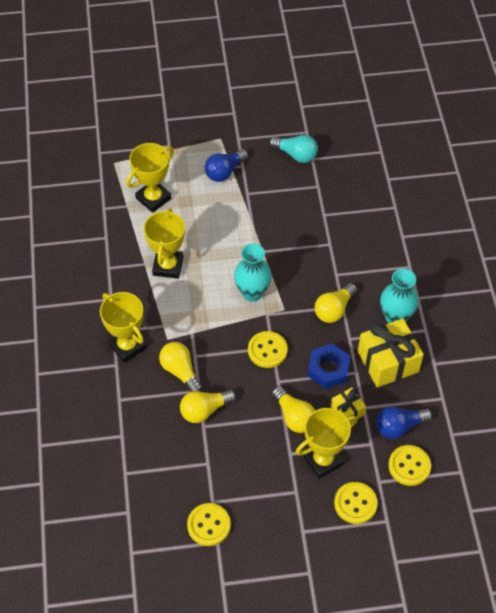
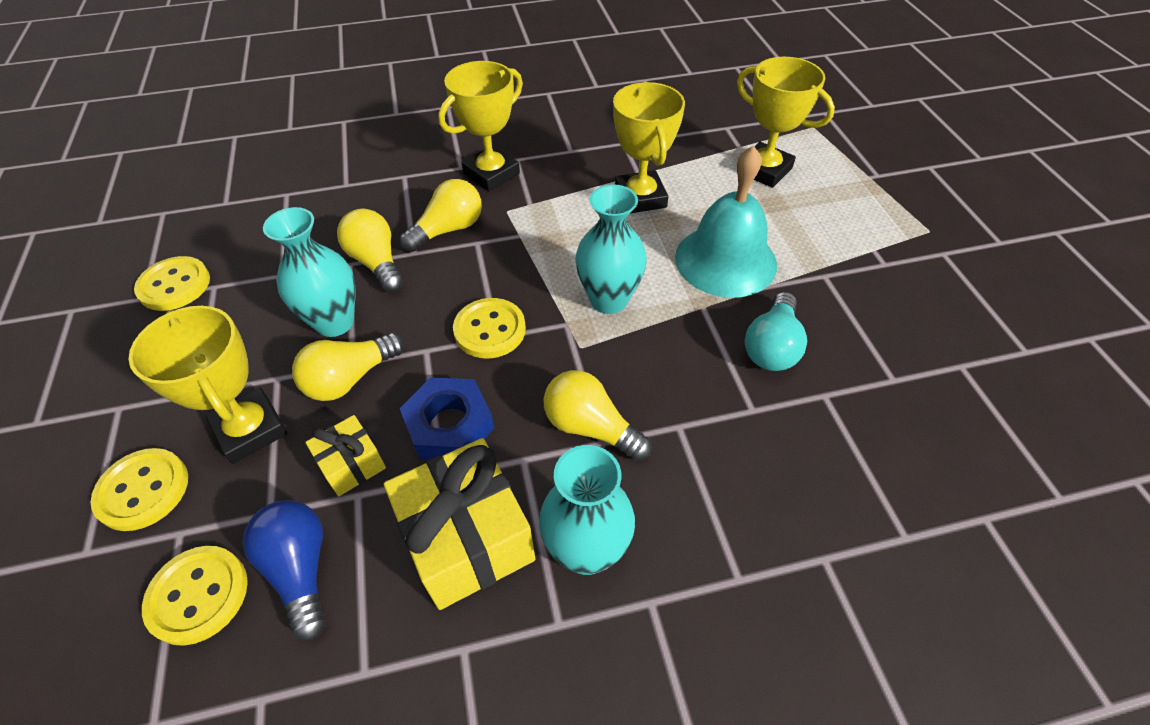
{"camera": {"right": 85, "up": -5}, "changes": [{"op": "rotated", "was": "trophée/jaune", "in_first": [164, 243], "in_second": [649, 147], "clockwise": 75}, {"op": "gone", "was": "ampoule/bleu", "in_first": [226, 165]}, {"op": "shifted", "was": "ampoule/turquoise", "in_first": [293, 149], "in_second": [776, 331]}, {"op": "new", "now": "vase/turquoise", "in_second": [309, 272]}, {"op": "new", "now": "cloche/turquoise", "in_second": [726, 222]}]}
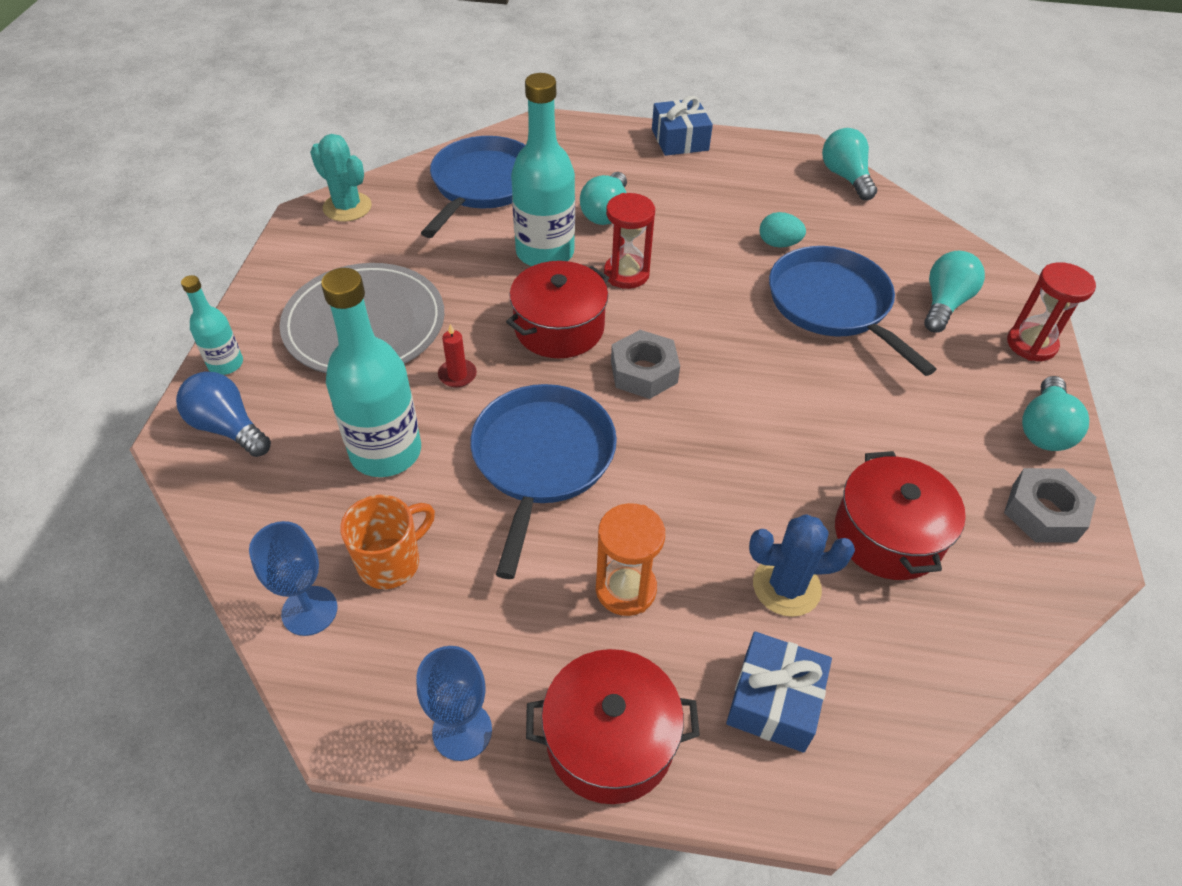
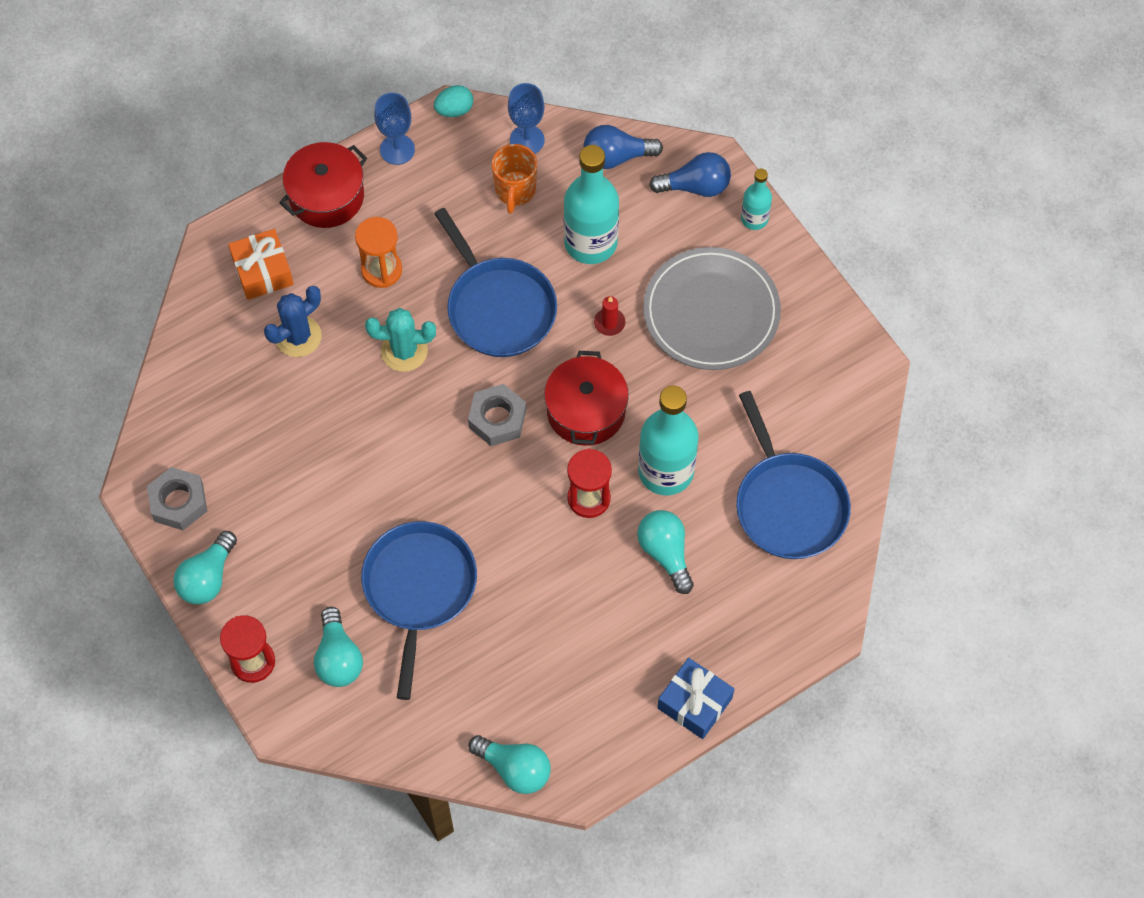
{"camera": {"right": 140, "up": 15}, "changes": [{"op": "shifted", "was": "cactus/turquoise", "in_first": [341, 178], "in_second": [400, 340]}, {"op": "repainted", "was": "cadeau/bleu", "now": "cadeau/orange", "in_first": [779, 692], "in_second": [261, 264]}, {"op": "shifted", "was": "œuf/turquoise", "in_first": [783, 229], "in_second": [453, 101]}, {"op": "rotated", "was": "poêle/bleu", "in_first": [853, 311], "in_second": [419, 610], "clockwise": -105}, {"op": "gone", "was": "marmite/rouge", "in_first": [900, 515]}, {"op": "rotated", "was": "ampoule/turquoise", "in_first": [1055, 413], "in_second": [205, 568], "clockwise": -135}, {"op": "new", "now": "ampoule/bleu", "in_second": [623, 147]}]}
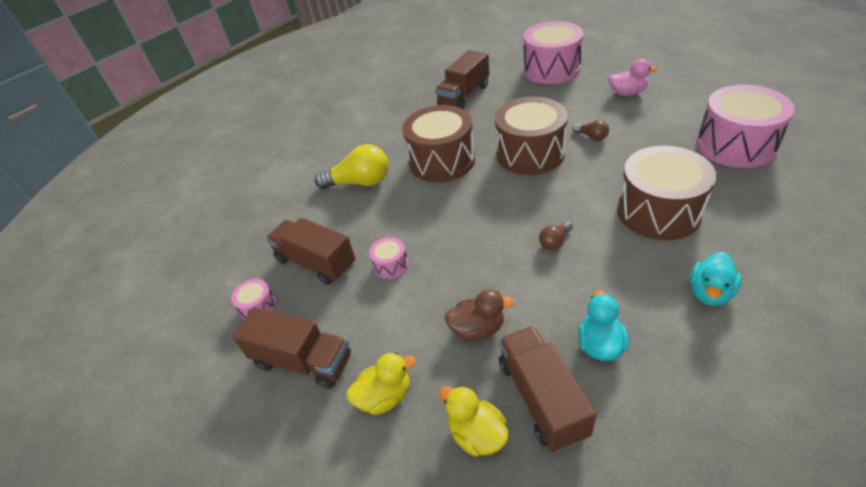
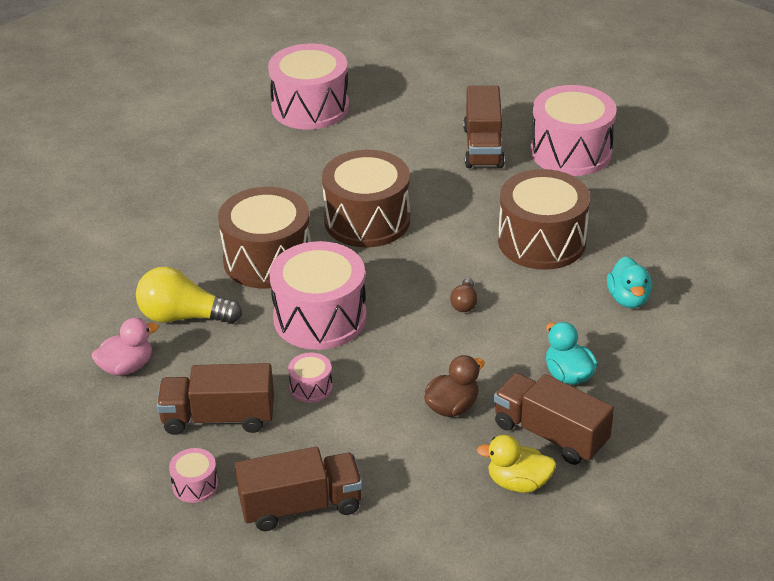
{"camera": {"right": -40, "up": -5}, "changes": [{"op": "rotated", "was": "ampoule/jaune", "in_first": [351, 166], "in_second": [189, 295], "clockwise": -135}, {"op": "gone", "was": "canard/jaune", "in_first": [381, 384]}, {"op": "shifted", "was": "camion/marron", "in_first": [462, 79], "in_second": [484, 127]}, {"op": "gone", "was": "ampoule/marron", "in_first": [591, 130]}, {"op": "shifted", "was": "canard/rose", "in_first": [633, 77], "in_second": [125, 347]}, {"op": "new", "now": "tambour/rose", "in_second": [318, 295]}]}
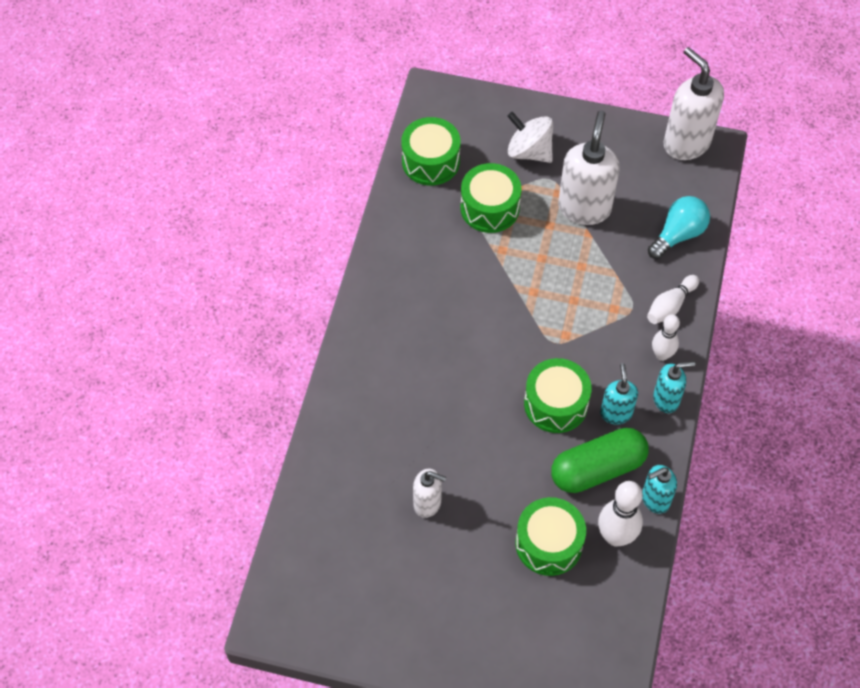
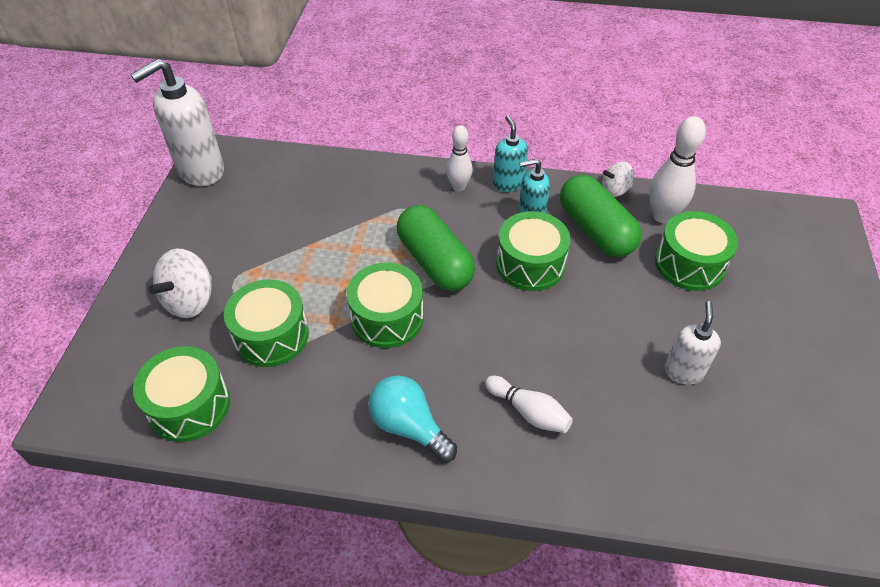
{"camera": {"right": -95, "up": -10}, "changes": [{"op": "gone", "was": "distributeur de savon/blanc", "in_first": [589, 167]}, {"op": "swapped", "was": "distributeur de savon/turquoise", "now": "toupie/blanc", "in_first": [659, 489], "in_second": [618, 179]}, {"op": "shifted", "was": "quille/blanc", "in_first": [673, 299], "in_second": [529, 404]}, {"op": "shifted", "was": "ampoule/turquoise", "in_first": [679, 227], "in_second": [412, 418]}, {"op": "new", "now": "tambour/vert", "in_second": [385, 305]}, {"op": "new", "now": "gélule/vert", "in_second": [436, 248]}]}
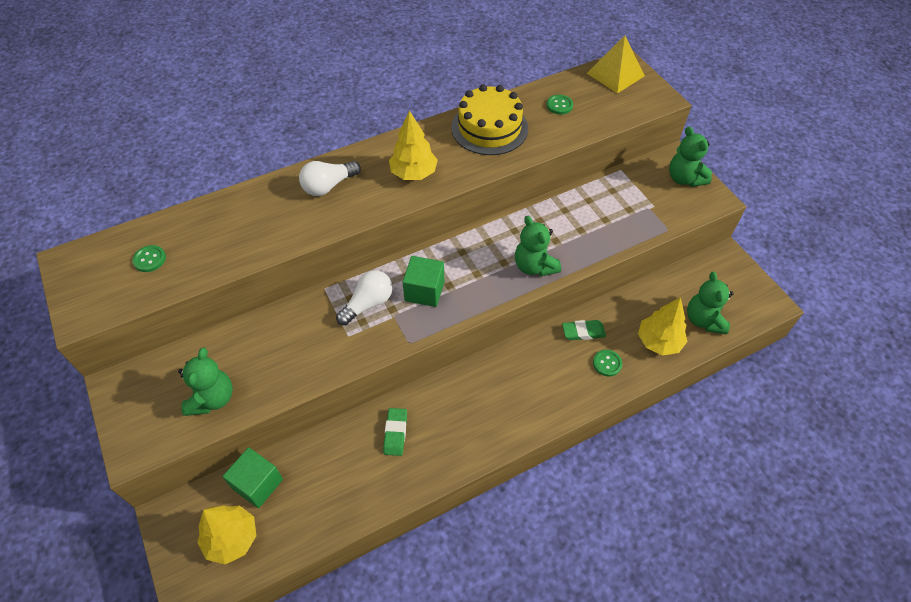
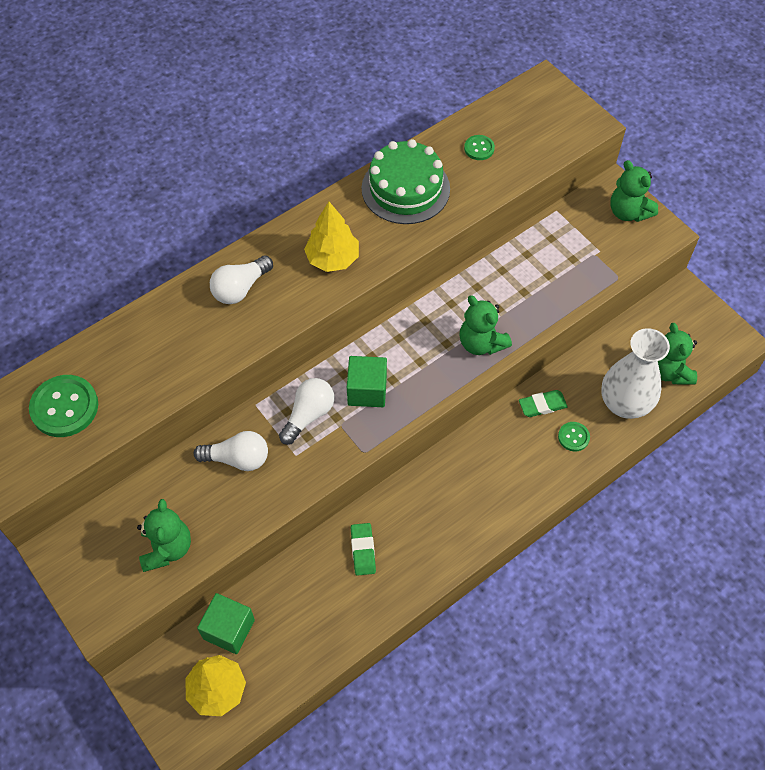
{"camera": {"right": -10, "up": 5}, "changes": [{"op": "scaled", "was": "bouton/vert", "in_first": [149, 258], "in_second": [63, 406], "ratio": 1.9}, {"op": "repainted", "was": "gâteau/jaune", "now": "gâteau/vert", "in_first": [489, 119], "in_second": [406, 181]}, {"op": "gone", "was": "pyramide/jaune", "in_first": [616, 64]}, {"op": "swapped", "was": "arbre/jaune", "now": "vase/blanc", "in_first": [662, 326], "in_second": [635, 373]}, {"op": "new", "now": "ampoule/blanc", "in_second": [231, 451]}]}
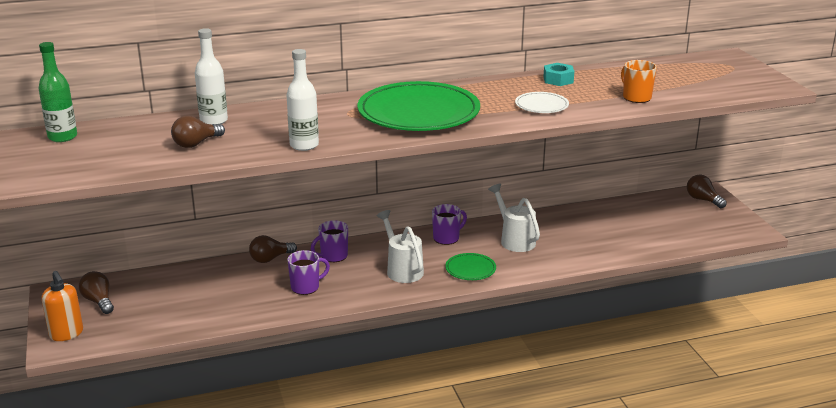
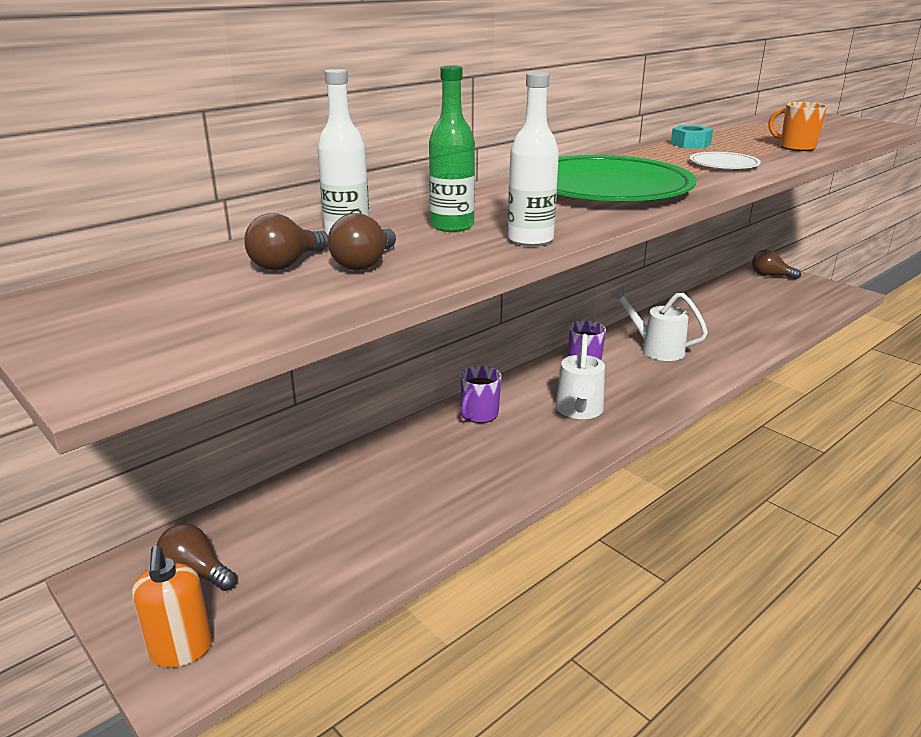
{"camera": {"right": -25, "up": 0}, "changes": [{"op": "shifted", "was": "bouteille/vert", "in_first": [57, 92], "in_second": [452, 149]}, {"op": "rotated", "was": "distributeur de savon/orange", "in_first": [62, 306], "in_second": [172, 606], "clockwise": 45}, {"op": "shifted", "was": "ampoule/marron", "in_first": [273, 249], "in_second": [286, 241]}, {"op": "gone", "was": "tasse/violet", "in_first": [308, 272]}, {"op": "rotated", "was": "arrosoir/blanc", "in_first": [400, 246], "in_second": [580, 376], "clockwise": -120}, {"op": "gone", "was": "assiette/vert", "in_first": [470, 266]}]}
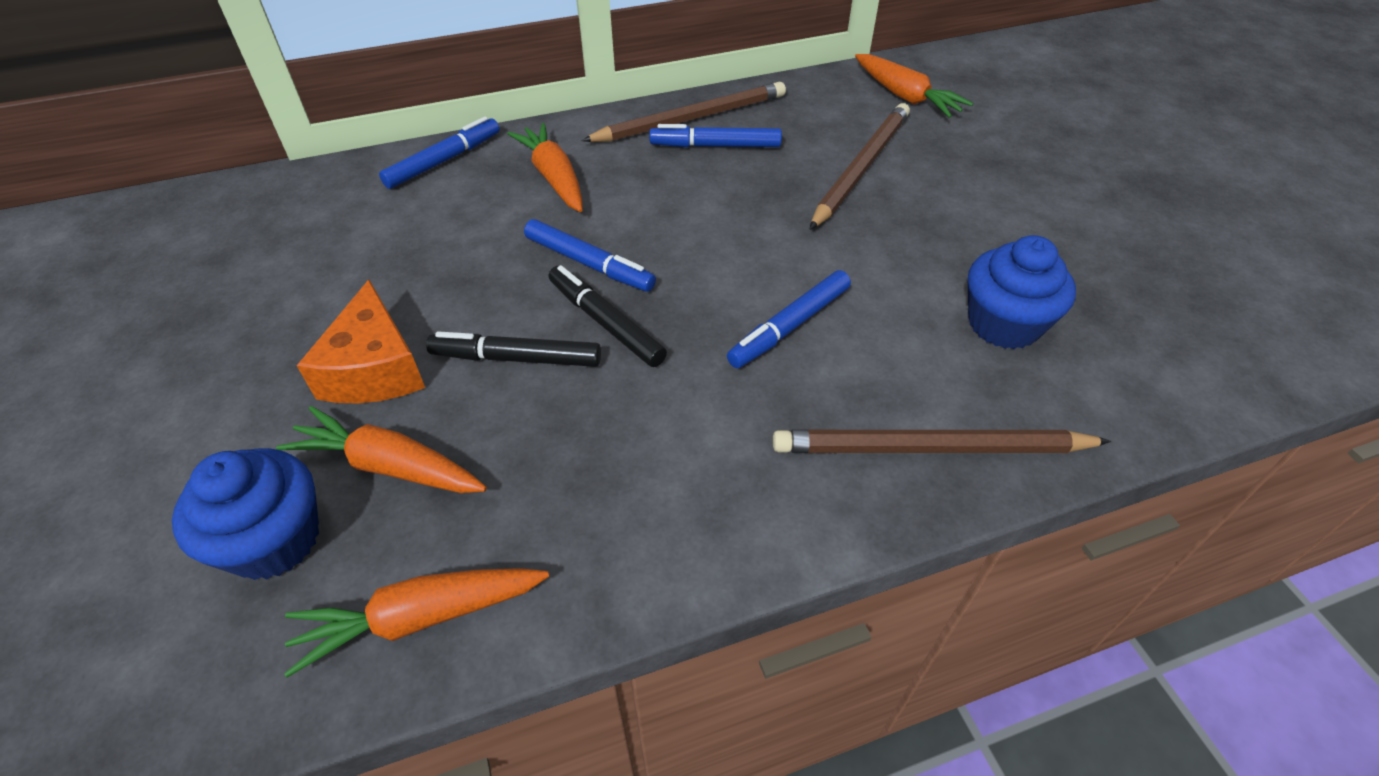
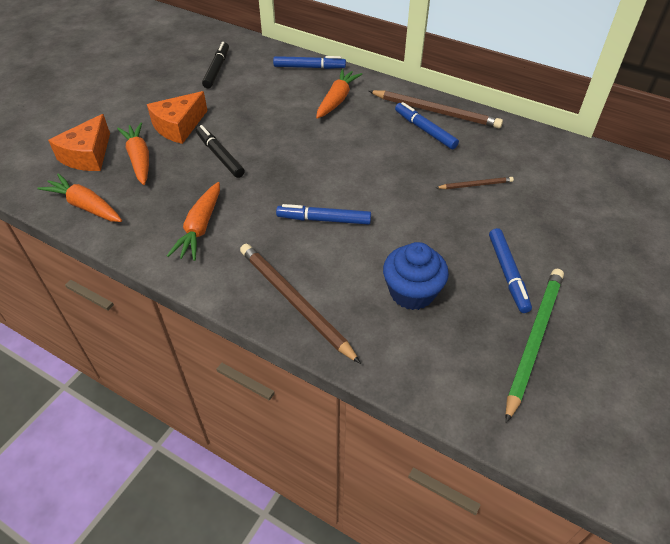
{"camera": {"right": 50, "up": 0}, "changes": [{"op": "swapped", "was": "muffin/bleu", "now": "fromage/orange", "in_first": [245, 514], "in_second": [79, 142]}, {"op": "shifted", "was": "feutre/bleu", "in_first": [590, 255], "in_second": [510, 270]}, {"op": "shifted", "was": "feutre/noir", "in_first": [608, 316], "in_second": [215, 65]}, {"op": "scaled", "was": "crayon/marron", "in_first": [859, 166], "in_second": [475, 183], "ratio": 0.51}, {"op": "shifted", "was": "carotte/orange", "in_first": [914, 86], "in_second": [193, 221]}, {"op": "new", "now": "crayon/vert", "in_second": [535, 346]}]}
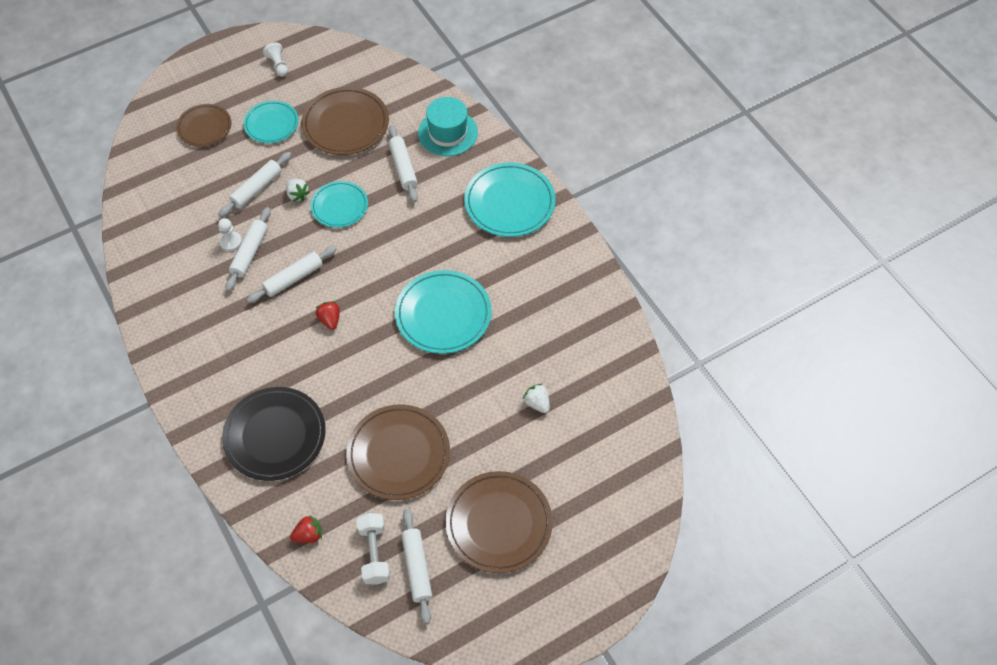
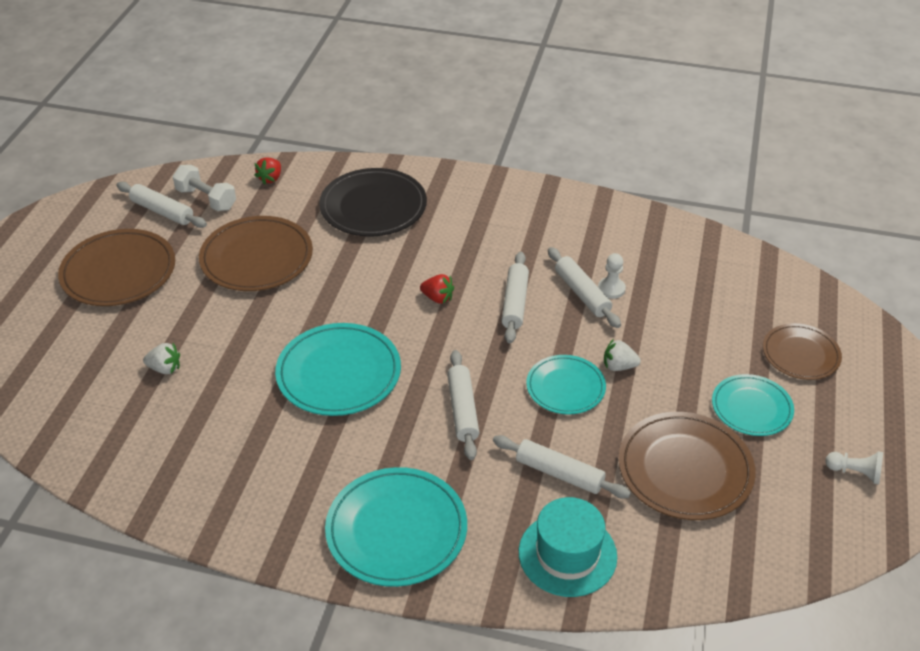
{"camera": {"right": 135, "up": -15}, "changes": [{"op": "shifted", "was": "rouleau à pâtisserie/blanc", "in_first": [254, 184], "in_second": [463, 405]}]}
